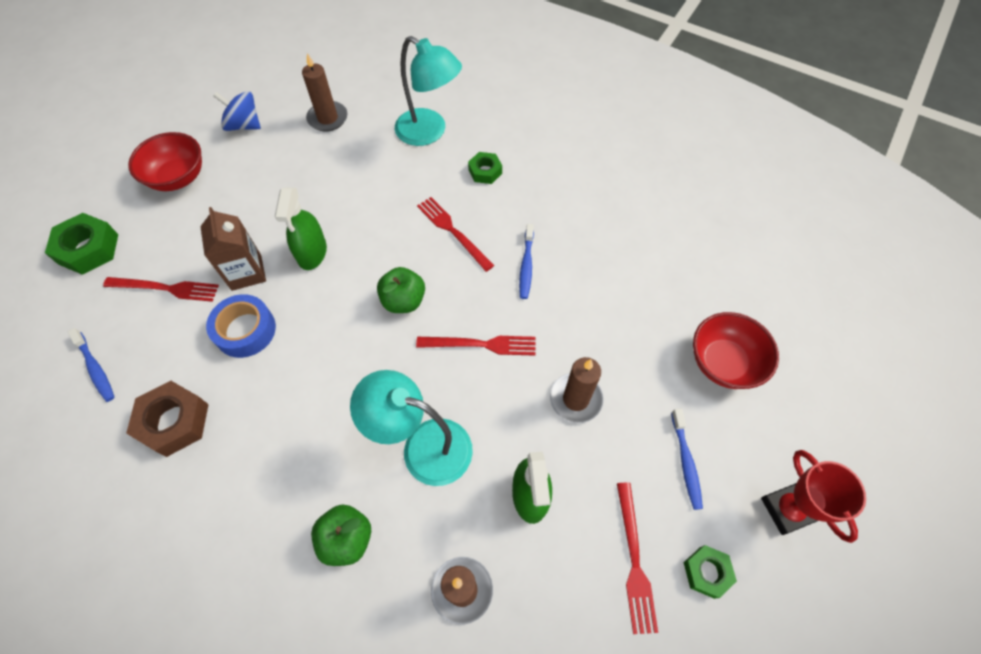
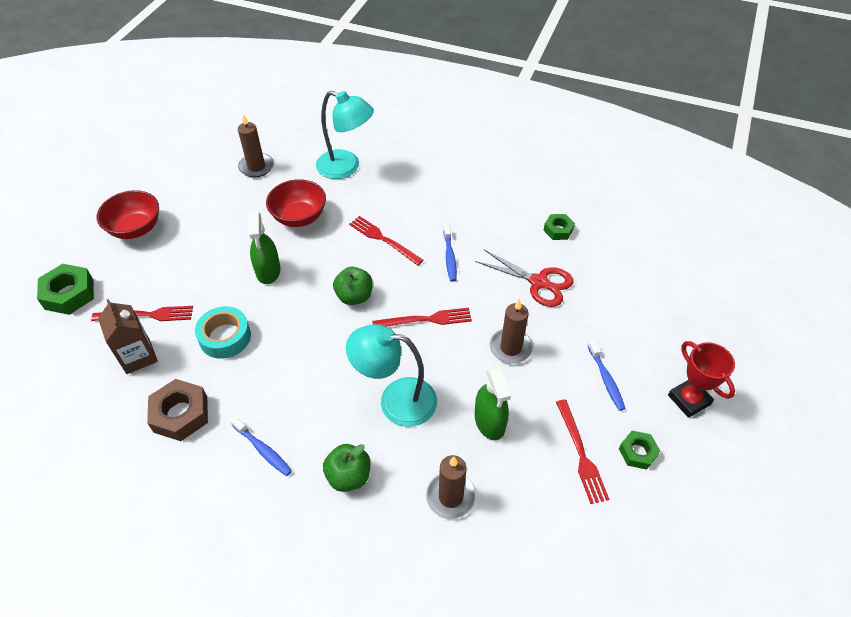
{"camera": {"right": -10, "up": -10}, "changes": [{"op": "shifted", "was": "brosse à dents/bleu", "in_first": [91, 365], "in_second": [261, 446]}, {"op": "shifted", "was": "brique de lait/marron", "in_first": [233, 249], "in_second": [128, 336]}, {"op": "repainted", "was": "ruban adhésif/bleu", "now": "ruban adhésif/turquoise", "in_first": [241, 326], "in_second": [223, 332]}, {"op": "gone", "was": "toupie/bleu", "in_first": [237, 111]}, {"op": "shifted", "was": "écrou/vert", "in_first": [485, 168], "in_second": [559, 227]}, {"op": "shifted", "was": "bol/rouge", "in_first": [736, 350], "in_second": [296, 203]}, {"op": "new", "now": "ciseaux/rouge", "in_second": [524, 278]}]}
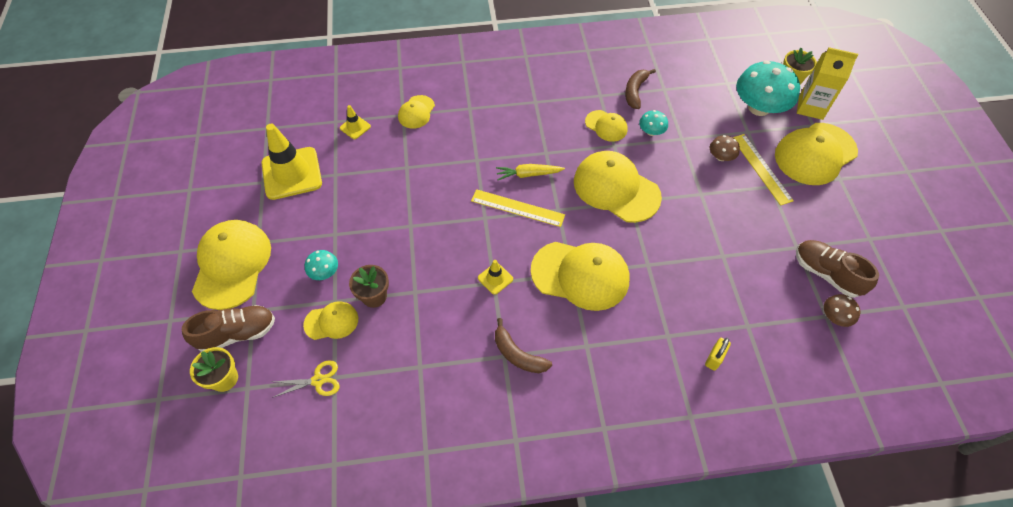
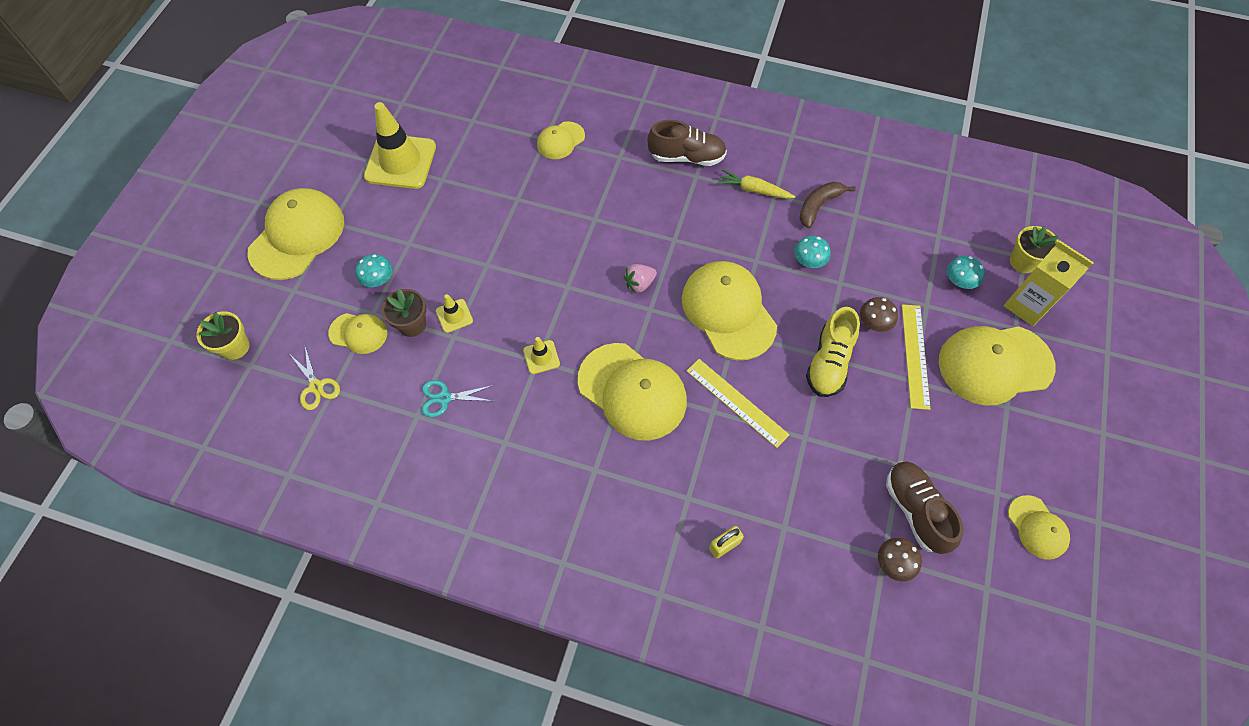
{"camera": {"right": 25, "up": 5}, "changes": [{"op": "shifted", "was": "chaussure/marron", "in_first": [228, 328], "in_second": [687, 143]}, {"op": "rotated", "was": "ciseaux/jaune", "in_first": [306, 379], "in_second": [315, 378], "clockwise": 45}, {"op": "shifted", "was": "cône de chantier/jaune", "in_first": [355, 122], "in_second": [454, 313]}, {"op": "shifted", "was": "règle/jaune", "in_first": [518, 208], "in_second": [738, 403]}, {"op": "gone", "was": "banane/marron", "in_first": [523, 345]}, {"op": "shifted", "was": "carotte/jaune", "in_first": [530, 172], "in_second": [756, 184]}, {"op": "shifted", "was": "casquette/jaune", "in_first": [606, 126], "in_second": [1039, 527]}, {"op": "scaled", "was": "champignon/turquoise", "in_first": [768, 88], "in_second": [966, 272], "ratio": 0.47}, {"op": "new", "now": "ciseaux/turquoise", "in_second": [458, 398]}, {"op": "new", "now": "fraise/rose", "in_second": [640, 278]}, {"op": "new", "now": "chaussure/jaune", "in_second": [833, 352]}]}
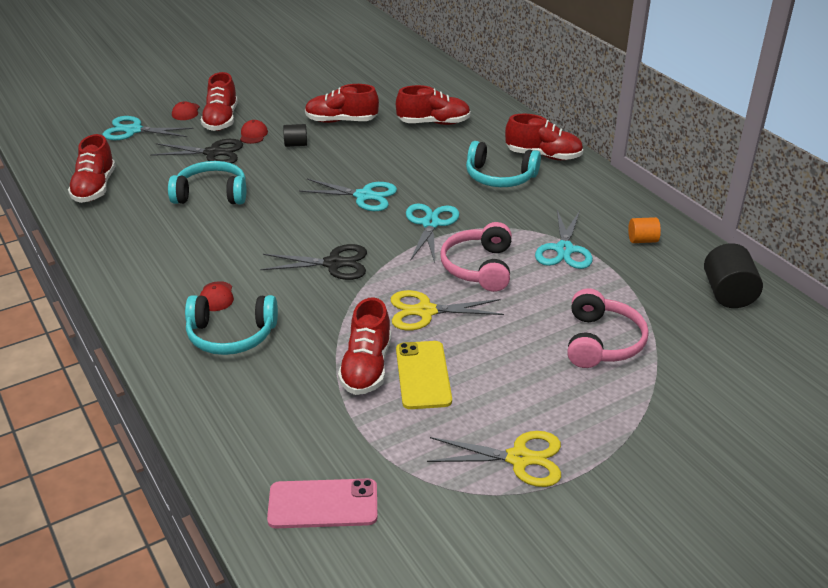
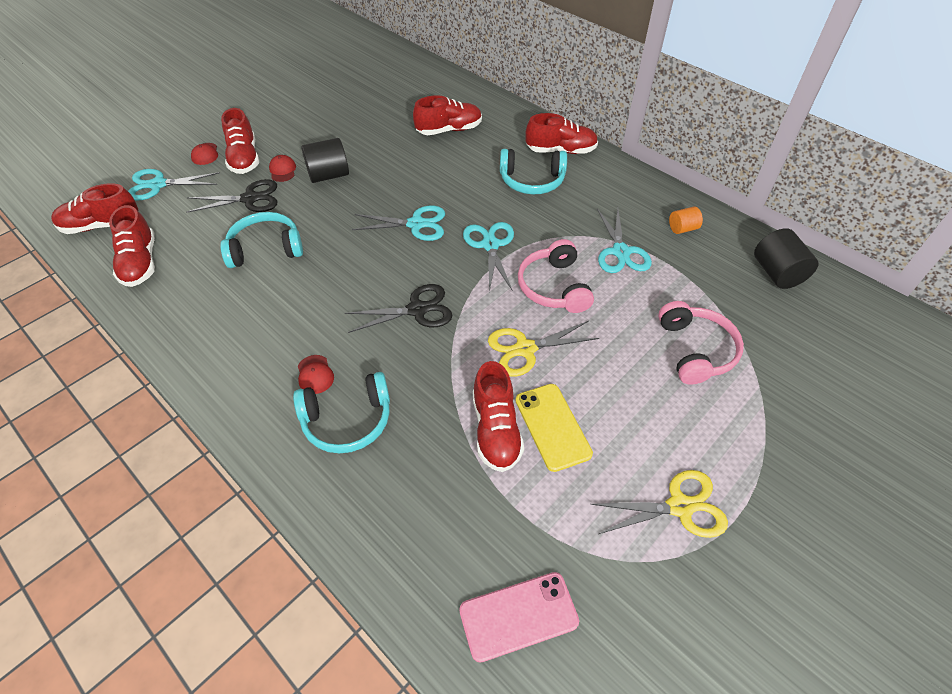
{"camera": {"right": -15, "up": 15}, "changes": [{"op": "scaled", "was": "cylindre/noir", "in_first": [295, 135], "in_second": [325, 160], "ratio": 1.73}, {"op": "shifted", "was": "chaussure/rouge", "in_first": [342, 103], "in_second": [95, 208]}]}
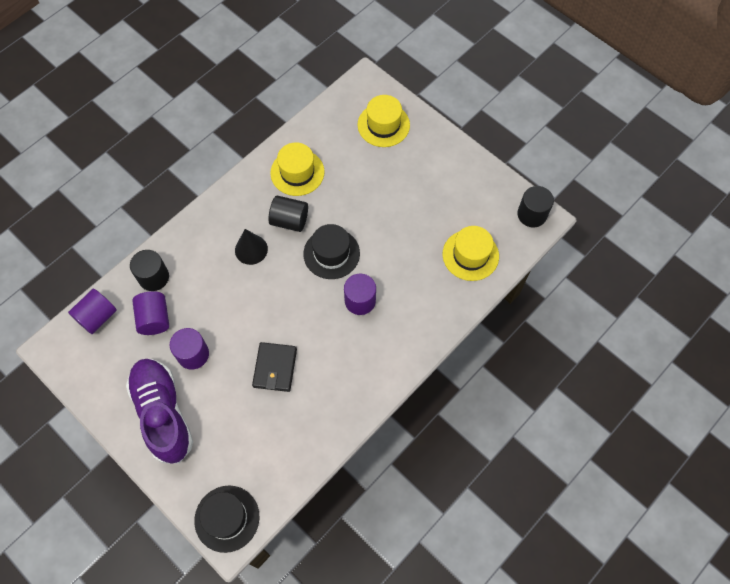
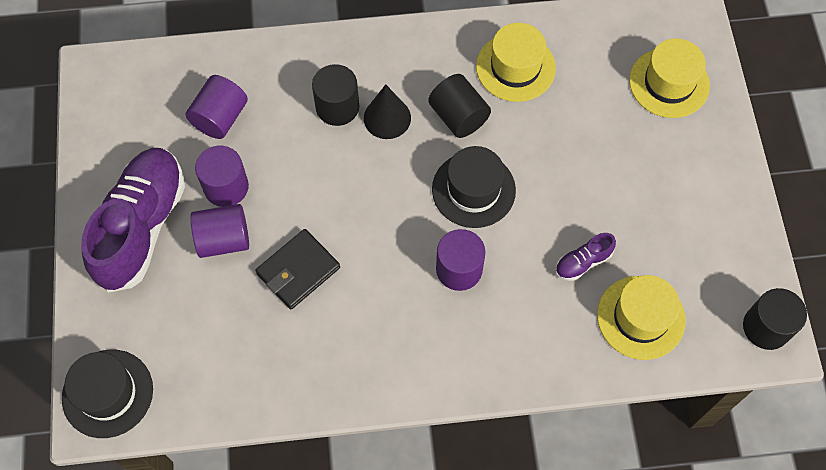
{"camera": {"right": 40, "up": 0}, "changes": [{"op": "shifted", "was": "cylindre/violet", "in_first": [92, 311], "in_second": [219, 231]}, {"op": "shifted", "was": "cylindre/noir", "in_first": [149, 270], "in_second": [335, 95]}, {"op": "new", "now": "chaussure/violet", "in_second": [585, 257]}]}
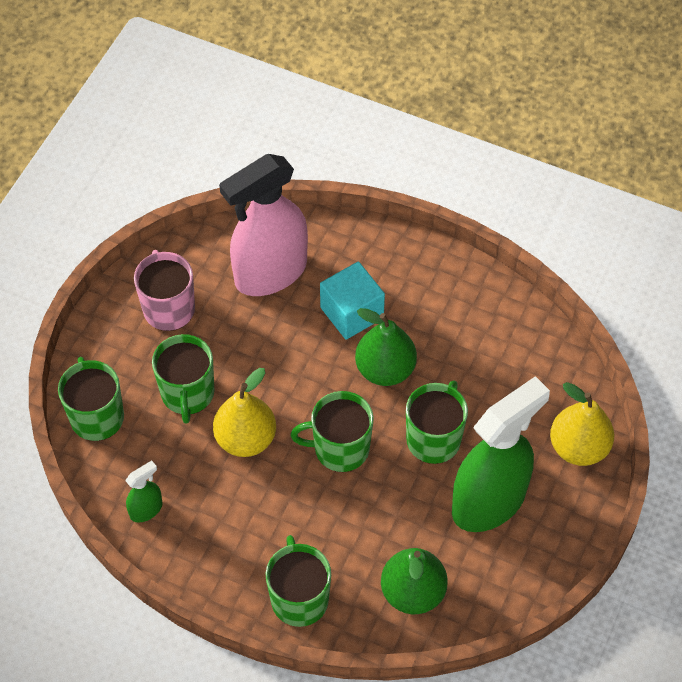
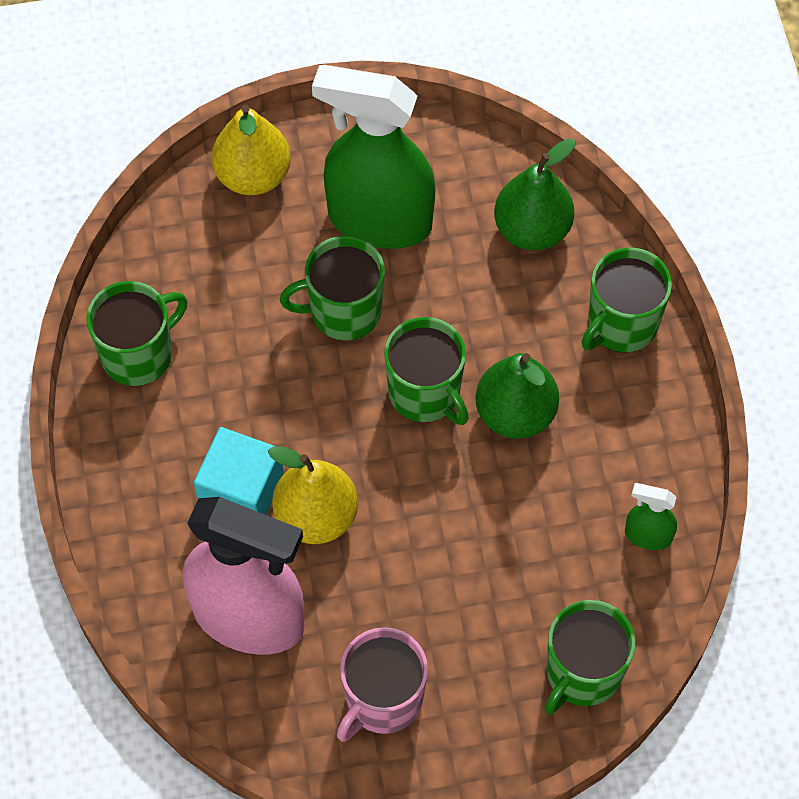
{"camera": {"right": -125, "up": 5}, "changes": [{"op": "shifted", "was": "tasse/vert", "in_first": [183, 379], "in_second": [136, 333]}, {"op": "shifted", "was": "poire/jaune", "in_first": [244, 412], "in_second": [313, 495]}, {"op": "shifted", "was": "poire/vert", "in_first": [386, 347], "in_second": [517, 396]}]}
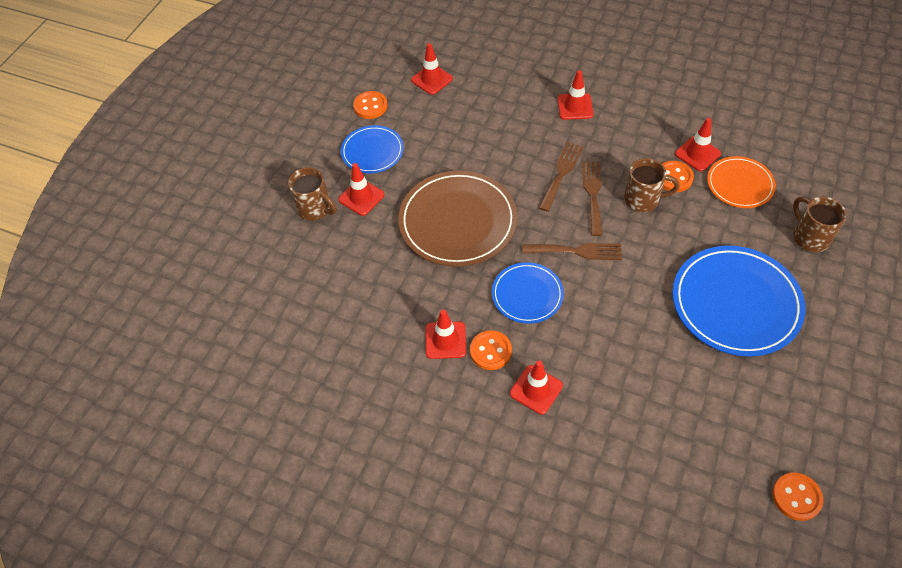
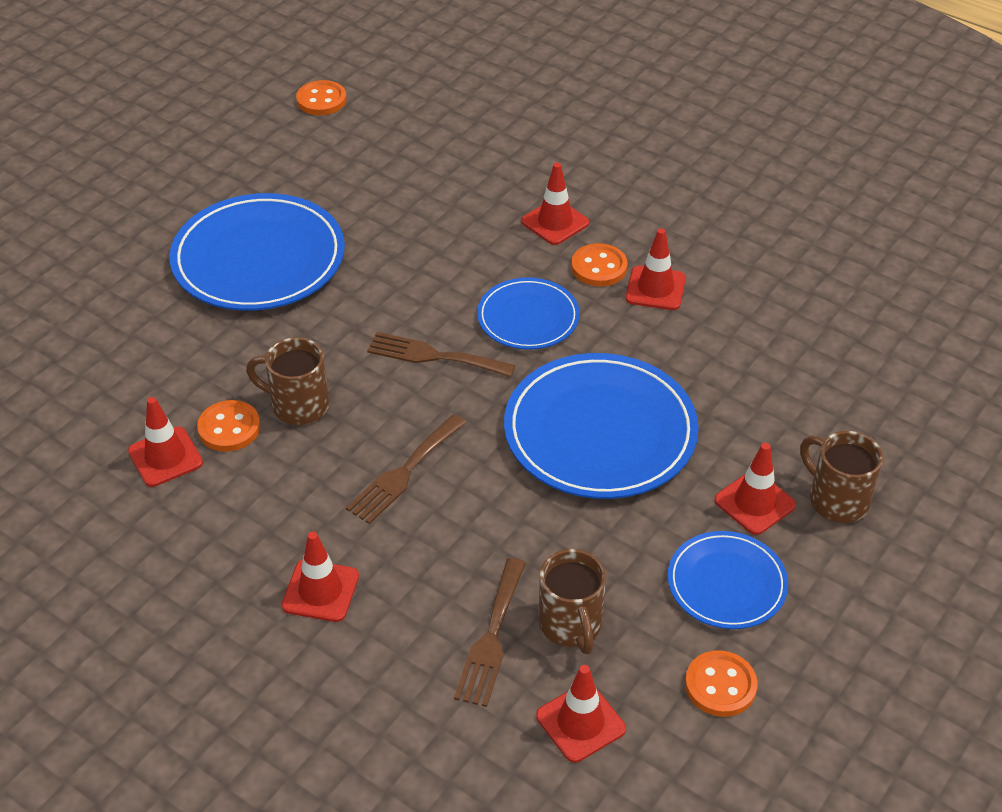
{"camera": {"right": -170, "up": -10}, "changes": [{"op": "repainted", "was": "assiette/marron", "now": "assiette/bleu", "in_first": [457, 219], "in_second": [601, 426]}, {"op": "shifted", "was": "fourchette/marron", "in_first": [592, 198], "in_second": [490, 632]}, {"op": "gone", "was": "assiette/orange", "in_first": [741, 182]}, {"op": "shifted", "was": "tasse/marron", "in_first": [819, 224], "in_second": [572, 601]}]}
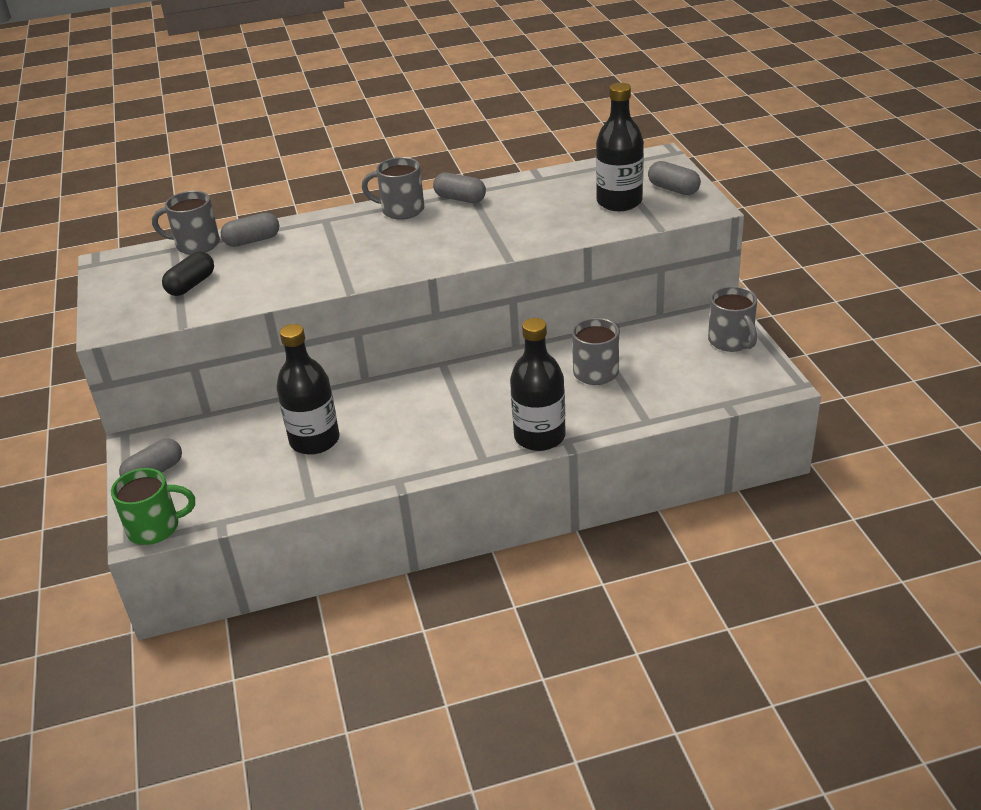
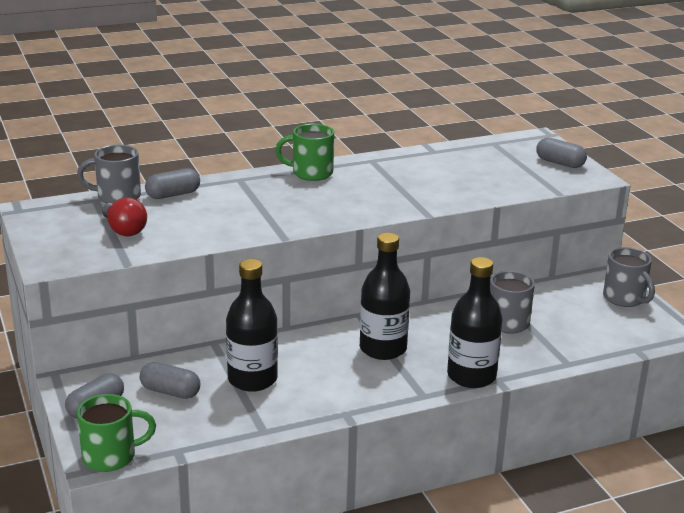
{"camera": {"right": -10, "up": -10}, "changes": [{"op": "swapped", "was": "gélule/noir", "now": "ampoule/rouge", "in_first": [188, 274], "in_second": [124, 217]}, {"op": "repainted", "was": "tasse/gris", "now": "tasse/vert", "in_first": [393, 188], "in_second": [304, 152]}, {"op": "shifted", "was": "gélule/gris", "in_first": [459, 188], "in_second": [170, 380]}, {"op": "shifted", "was": "bouteille/noir", "in_first": [620, 147], "in_second": [385, 296]}]}
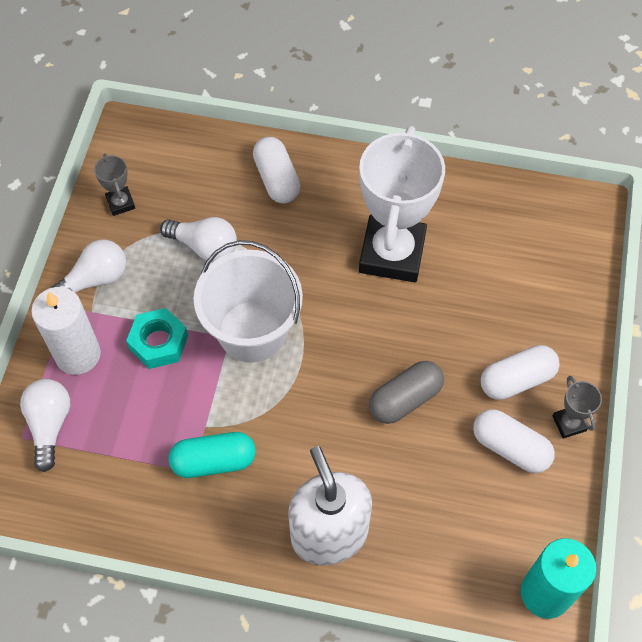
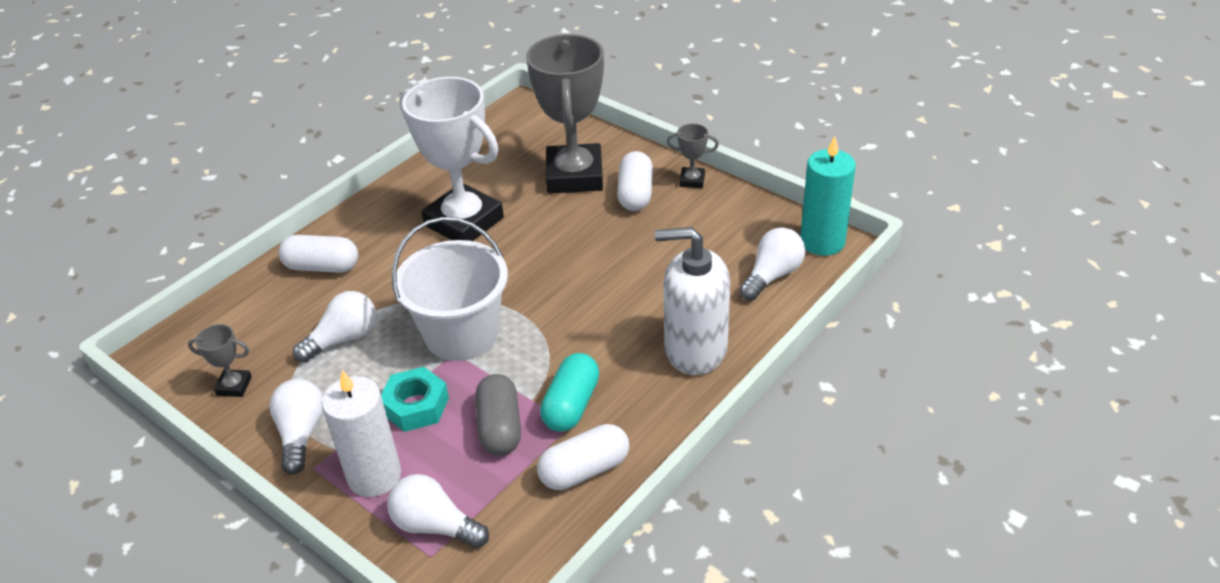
{"camera": {"right": -60, "up": -20}, "changes": [{"op": "shifted", "was": "gélule/gris", "in_first": [406, 392], "in_second": [498, 415]}, {"op": "shifted", "was": "gélule/blanc", "in_first": [514, 441], "in_second": [583, 457]}, {"op": "new", "now": "trophée/gris", "in_second": [565, 114]}, {"op": "new", "now": "ampoule/blanc", "in_second": [772, 263]}]}
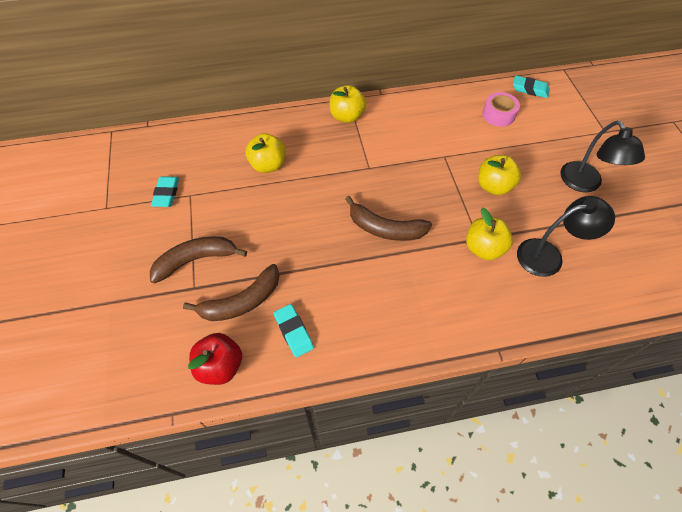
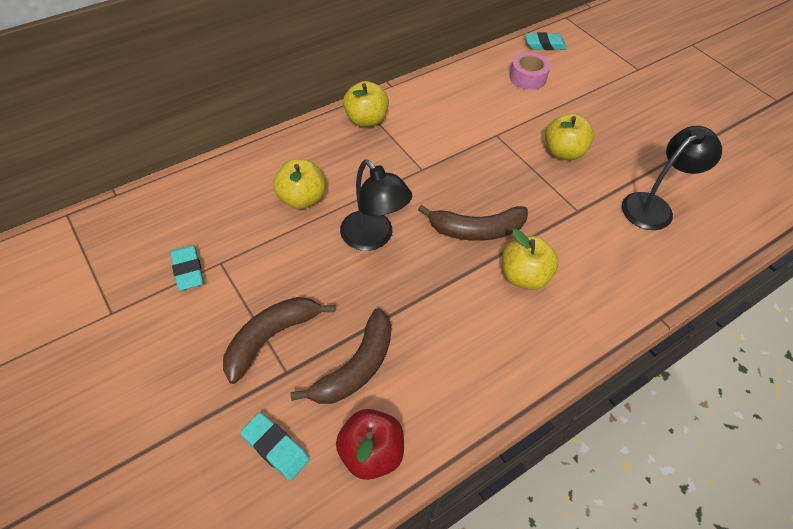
{"camera": {"right": -25, "up": -5}, "changes": [{"op": "shifted", "was": "gomme/turquoise", "in_first": [294, 330], "in_second": [275, 447]}, {"op": "shifted", "was": "pomme/jaune", "in_first": [489, 234], "in_second": [530, 259]}, {"op": "shifted", "was": "lampe/noir", "in_first": [602, 156], "in_second": [376, 205]}]}
